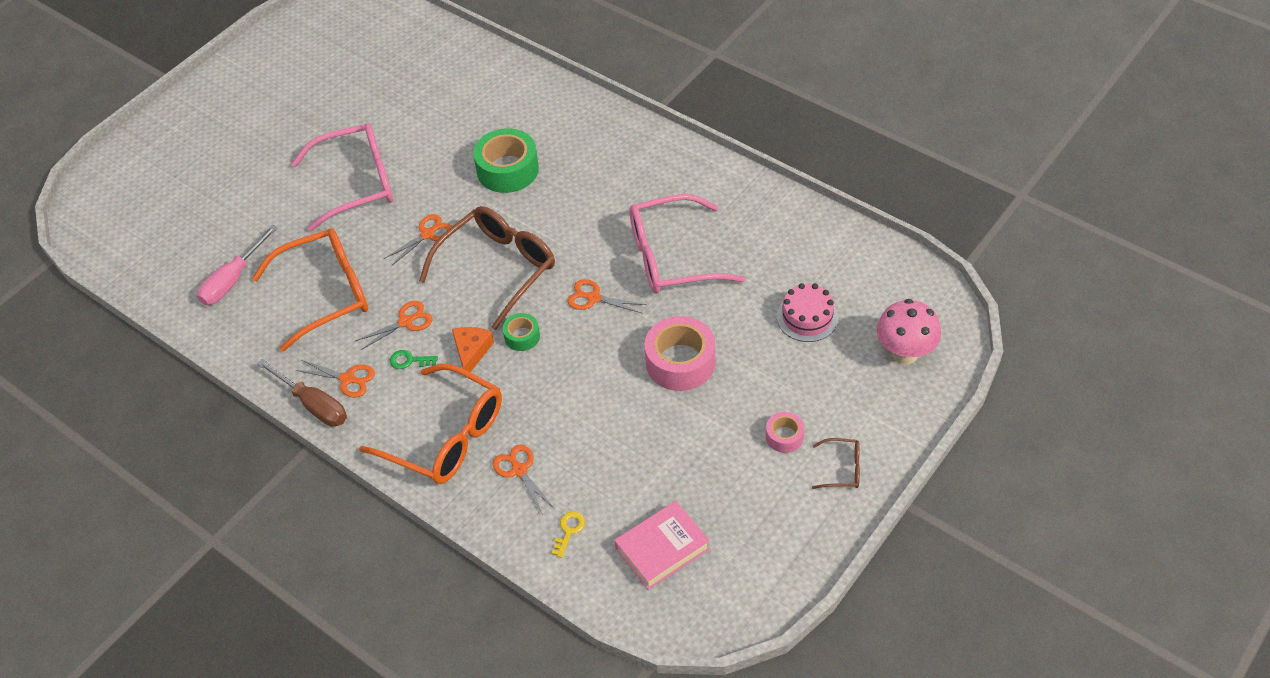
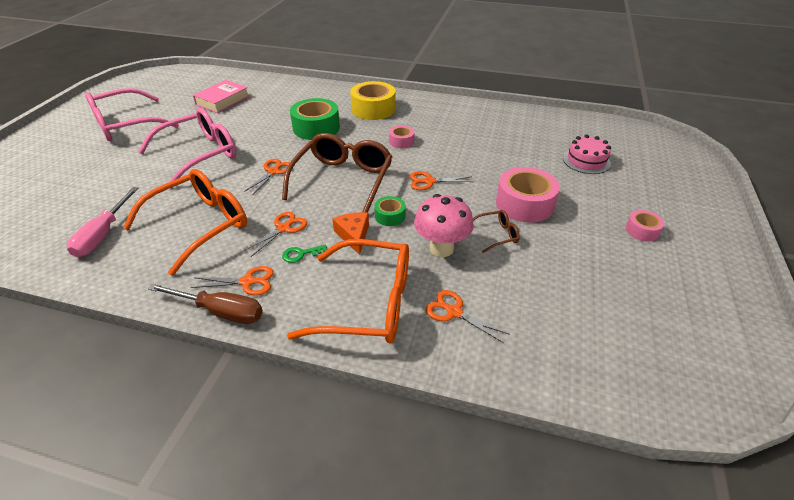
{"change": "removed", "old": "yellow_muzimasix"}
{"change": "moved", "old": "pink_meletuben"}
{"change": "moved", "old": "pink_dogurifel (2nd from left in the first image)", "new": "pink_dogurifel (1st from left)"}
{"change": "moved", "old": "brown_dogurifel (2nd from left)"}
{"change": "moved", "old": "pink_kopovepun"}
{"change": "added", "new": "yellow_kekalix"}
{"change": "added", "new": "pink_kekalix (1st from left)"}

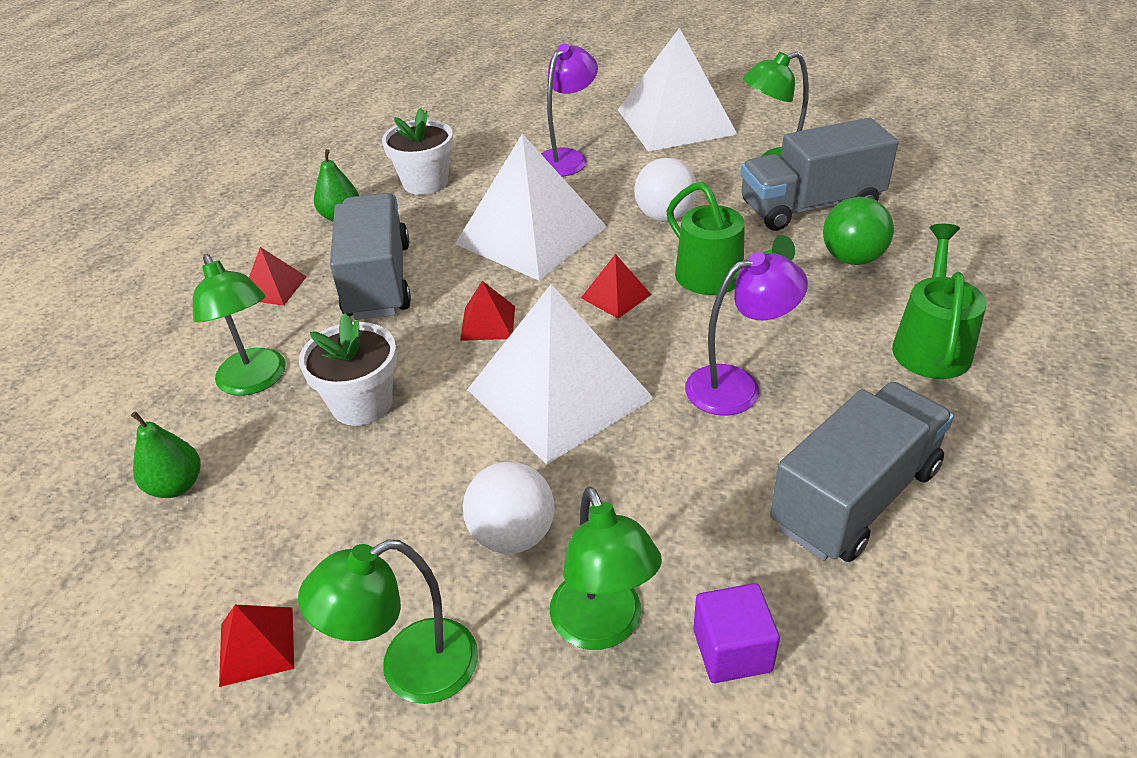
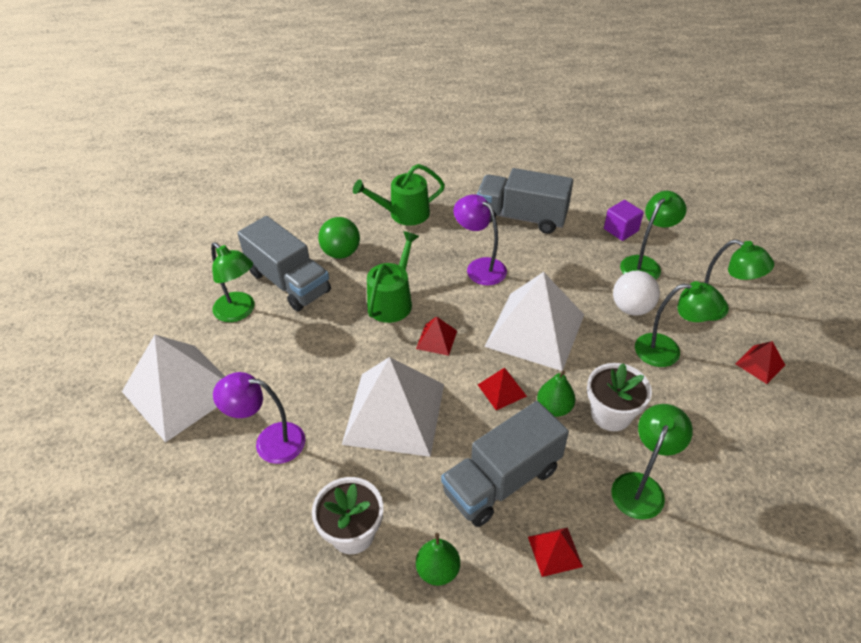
{"change": "moved", "old": "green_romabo (1st from left in the first image)", "new": "green_romabo (2nd from left)"}
{"change": "removed", "old": "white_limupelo (2nd from left)"}
{"change": "added", "new": "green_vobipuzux (4th from left)"}

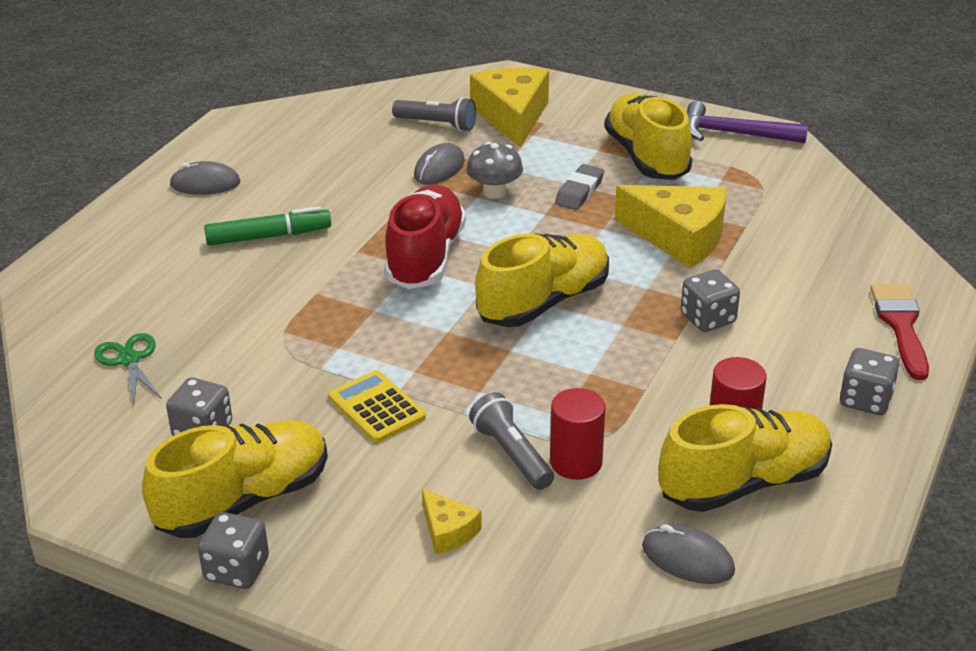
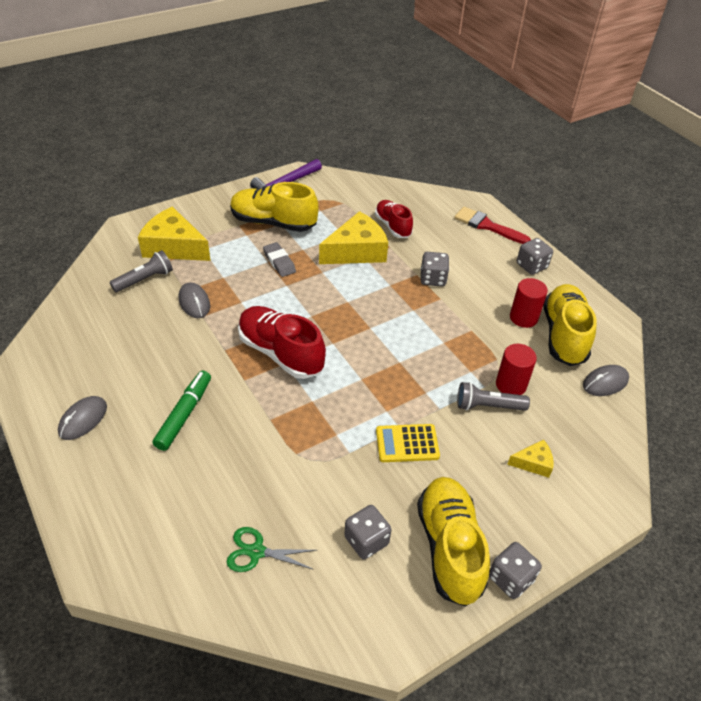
{"change": "removed", "old": "grey_kopovepun"}
{"change": "removed", "old": "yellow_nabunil (2nd from left)"}
{"change": "added", "new": "red_nabunil (2nd from left)"}

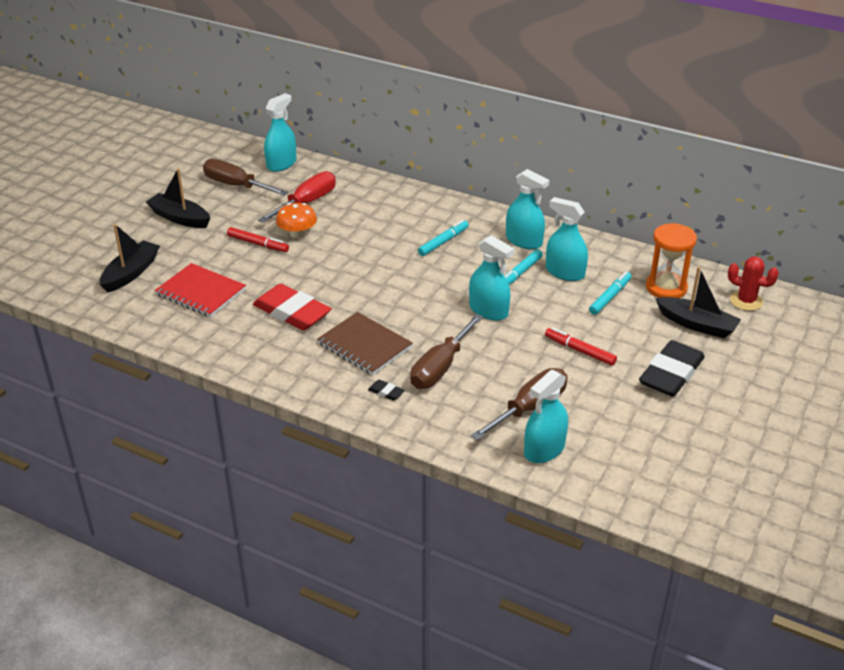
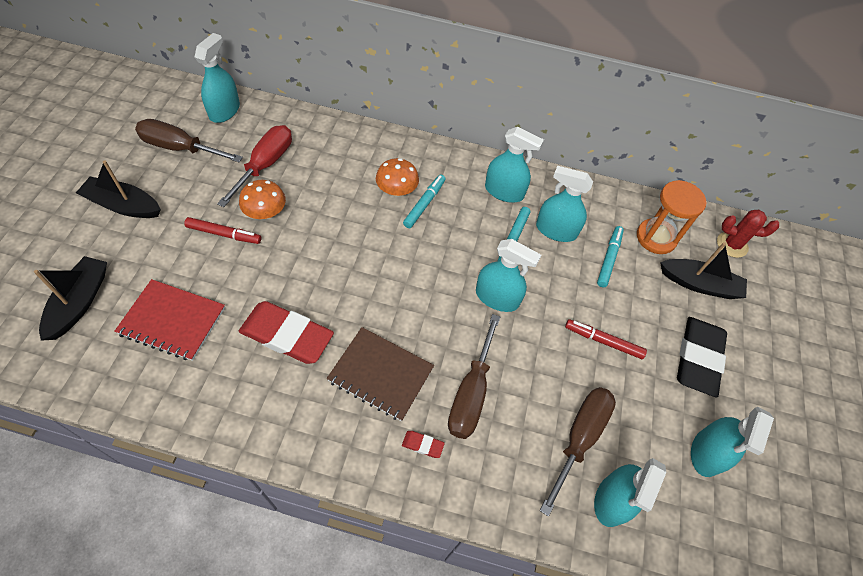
{"change": "recoloured", "old": "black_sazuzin (1st from left)", "new": "red_sazuzin (2nd from left)"}
{"change": "added", "new": "orange_kopovepun (2nd from left)"}
{"change": "added", "new": "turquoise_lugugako (6th from left)"}

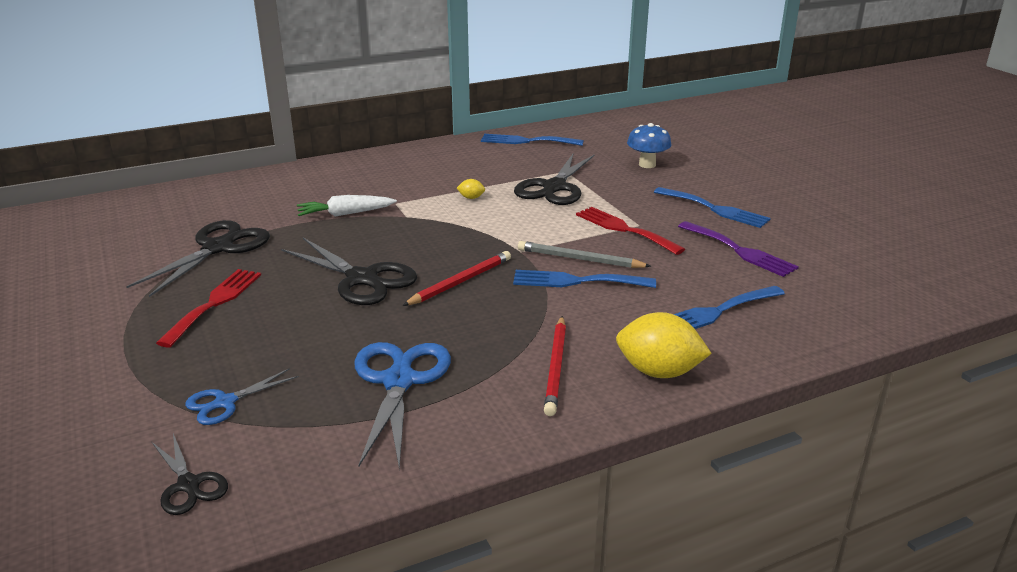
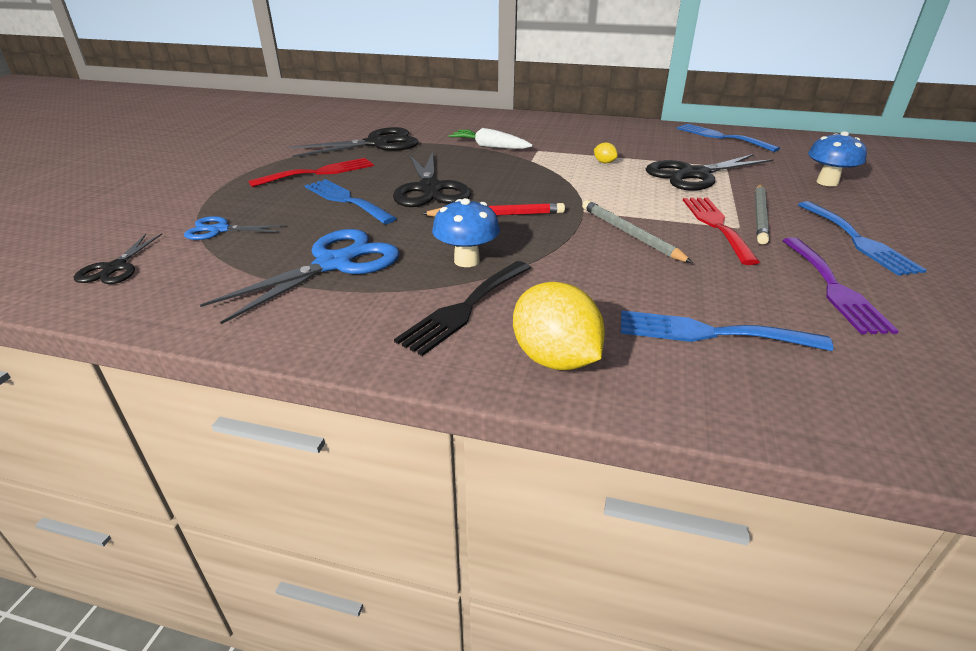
{"change": "moved", "old": "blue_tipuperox (2nd from left in the first image)", "new": "blue_tipuperox (1st from left)"}
{"change": "replaced", "old": "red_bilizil (2nd from left)", "new": "black_tipuperox"}
{"change": "added", "new": "blue_kopovepun (1st from left)"}
{"change": "added", "new": "grey_bilizil (2nd from left)"}

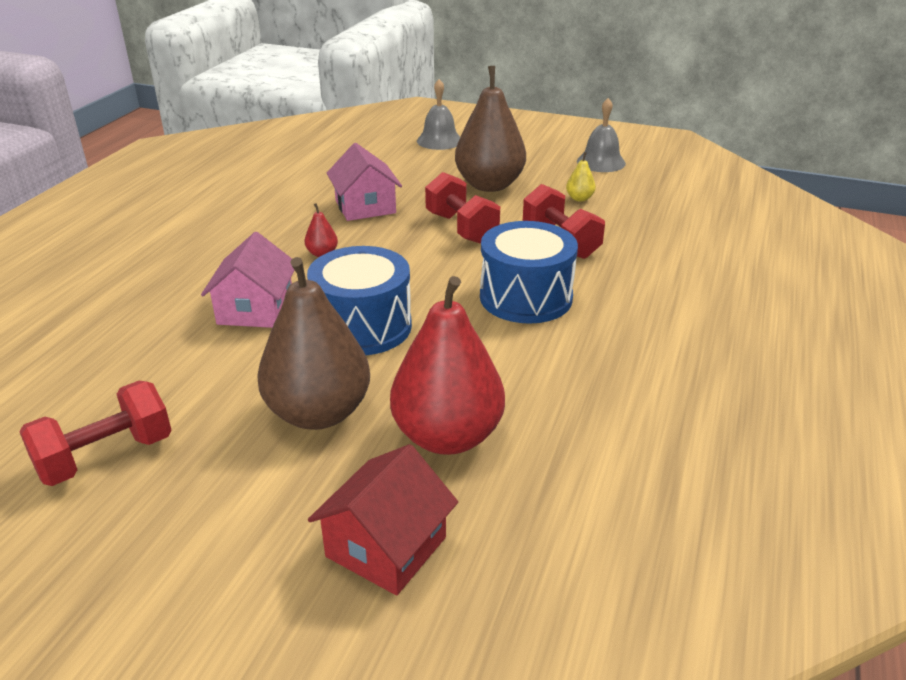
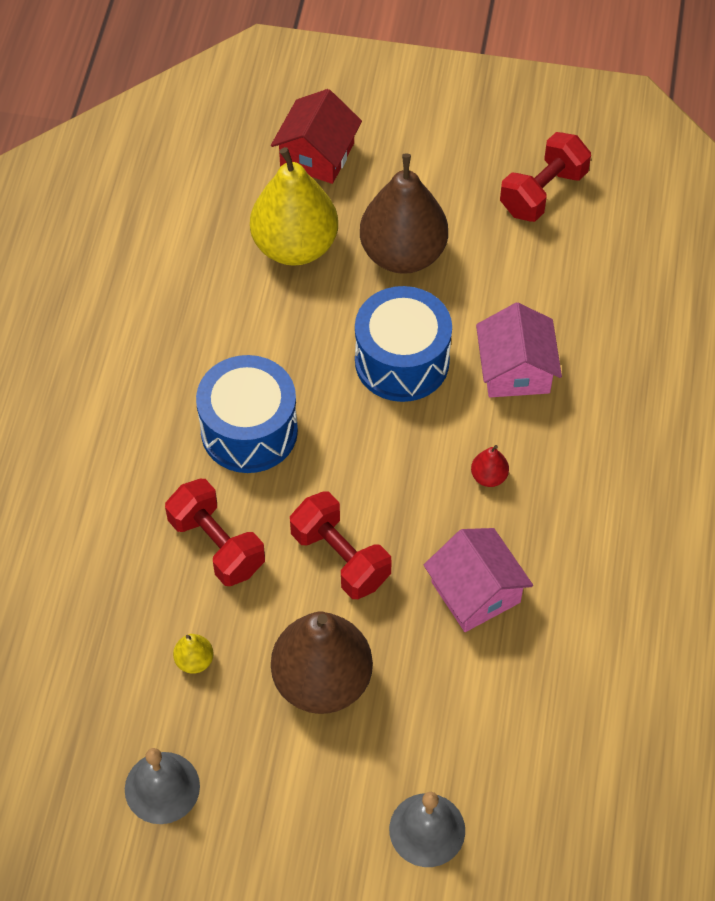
{"change": "recoloured", "old": "red_romabo (2nd from left)", "new": "yellow_romabo (2nd from left)"}

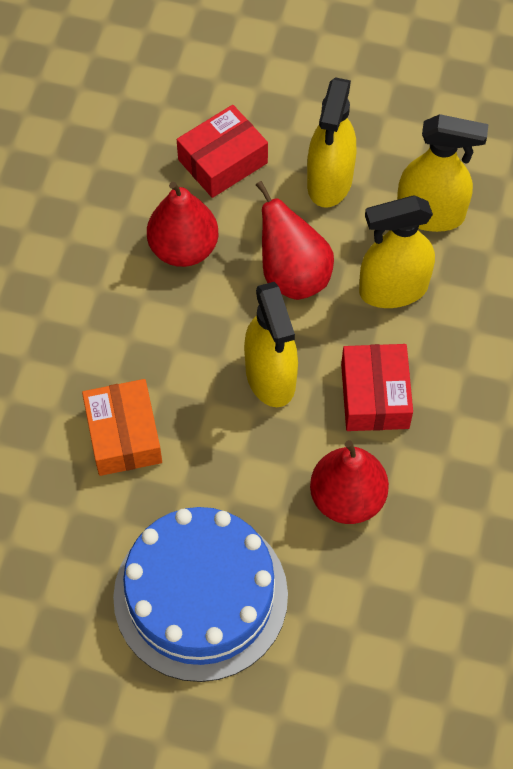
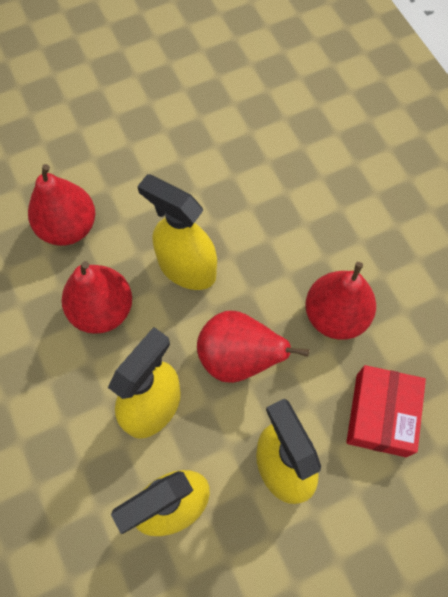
{"change": "removed", "old": "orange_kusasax"}
{"change": "removed", "old": "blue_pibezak"}
{"change": "replaced", "old": "red_kusasax (2nd from left)", "new": "red_romabo (2nd from left)"}

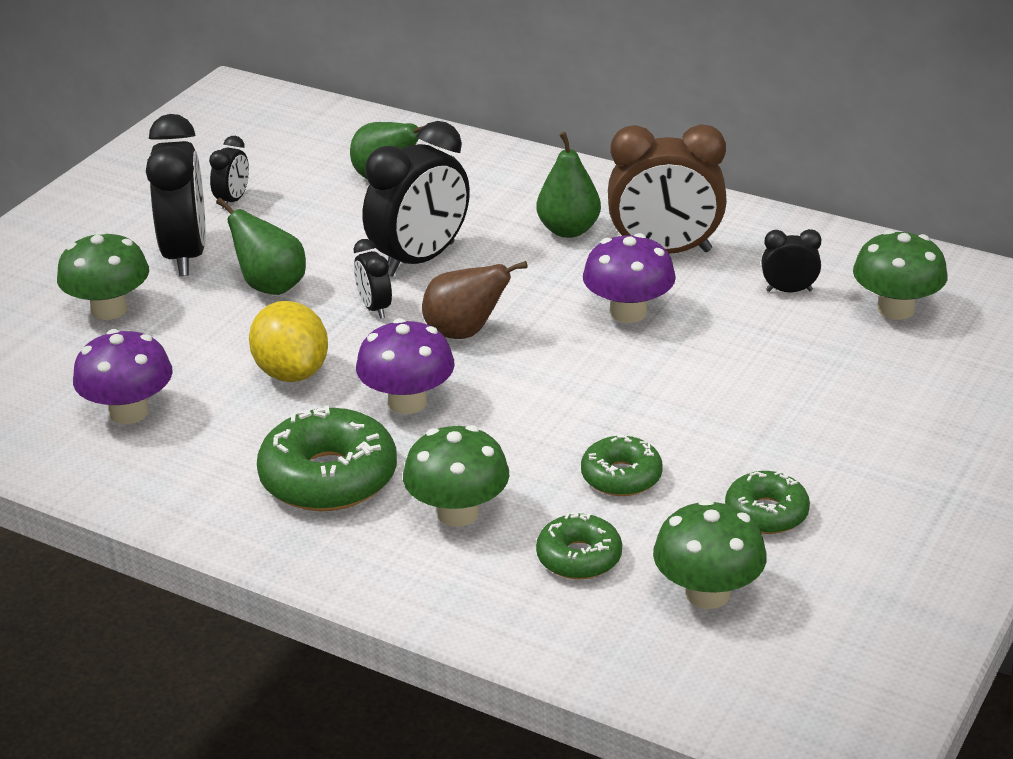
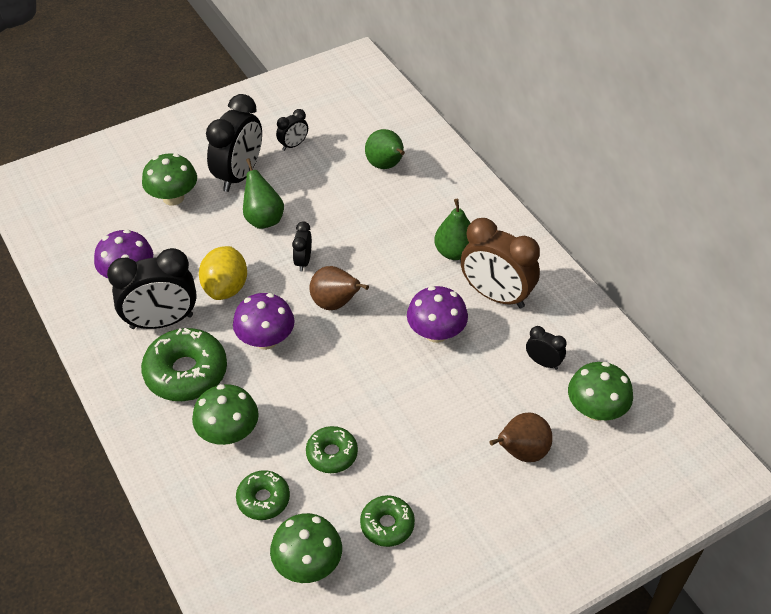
{"change": "moved", "old": "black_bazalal (4th from left in the first image)", "new": "black_bazalal (1st from left)"}
{"change": "added", "new": "brown_romabo (2nd from left)"}

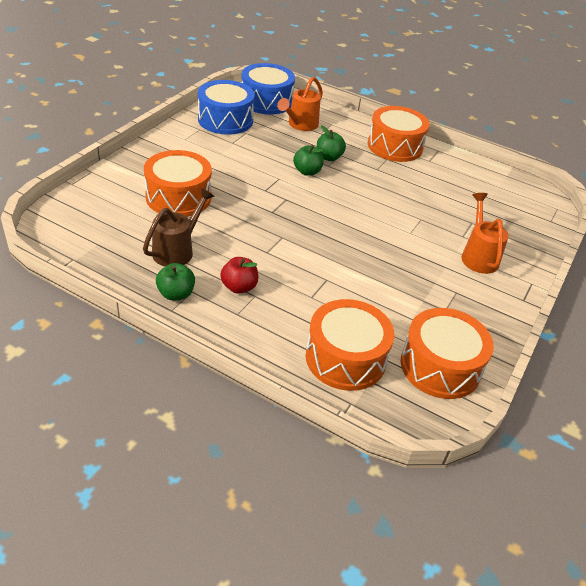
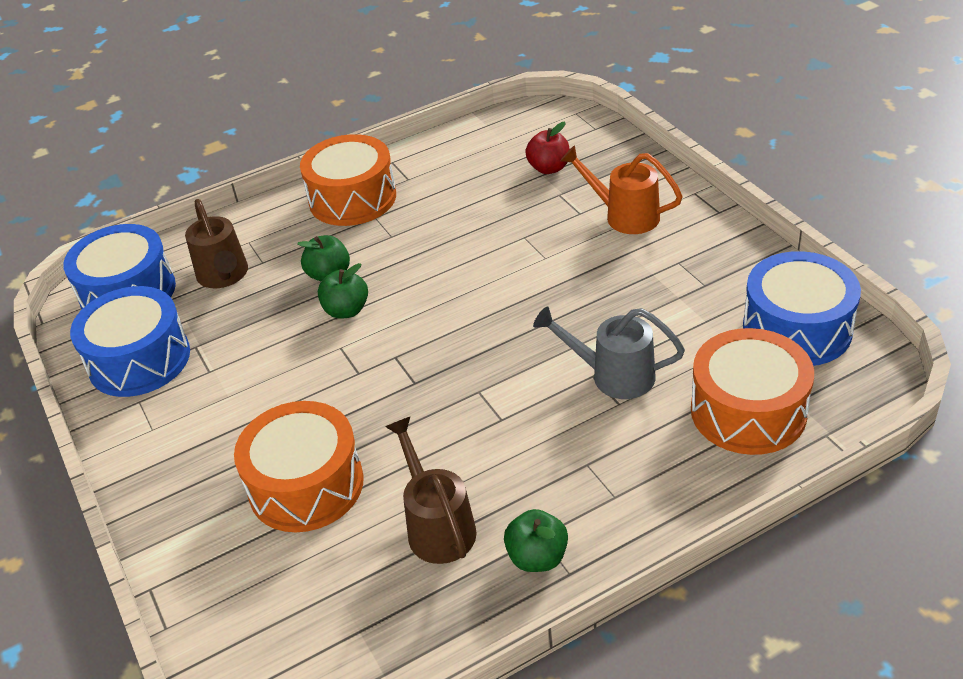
{"change": "moved", "old": "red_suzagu"}
{"change": "recoloured", "old": "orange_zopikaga (1st from left)", "new": "brown_zopikaga (1st from left)"}
{"change": "recoloured", "old": "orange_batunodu (4th from left)", "new": "blue_batunodu (3rd from left)"}
{"change": "added", "new": "grey_zopikaga"}

